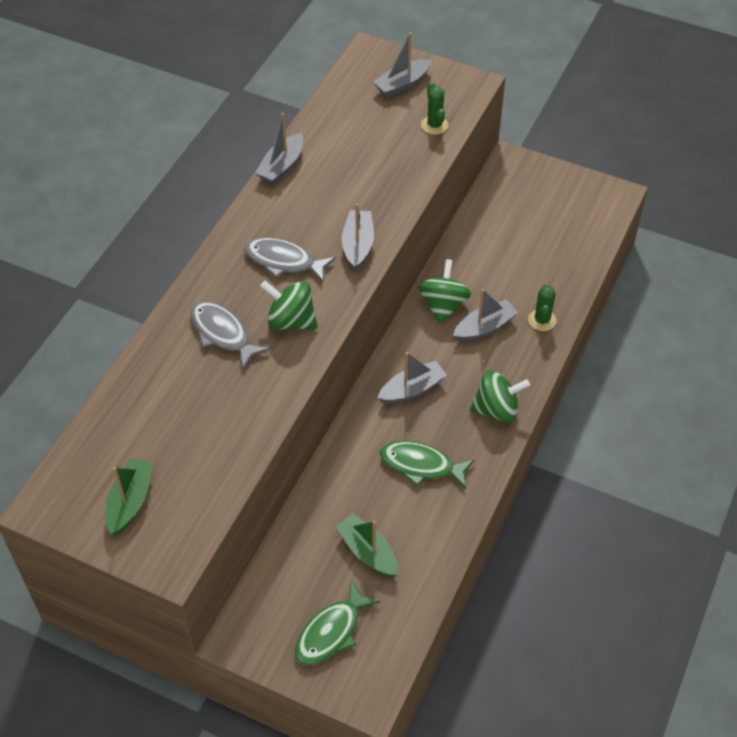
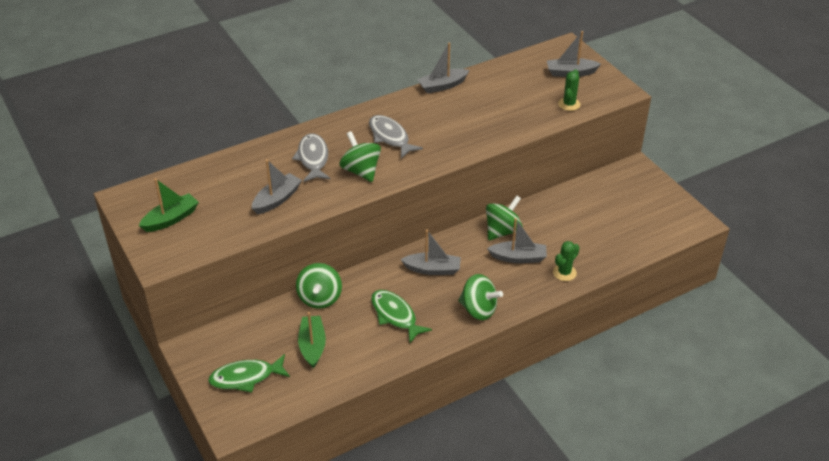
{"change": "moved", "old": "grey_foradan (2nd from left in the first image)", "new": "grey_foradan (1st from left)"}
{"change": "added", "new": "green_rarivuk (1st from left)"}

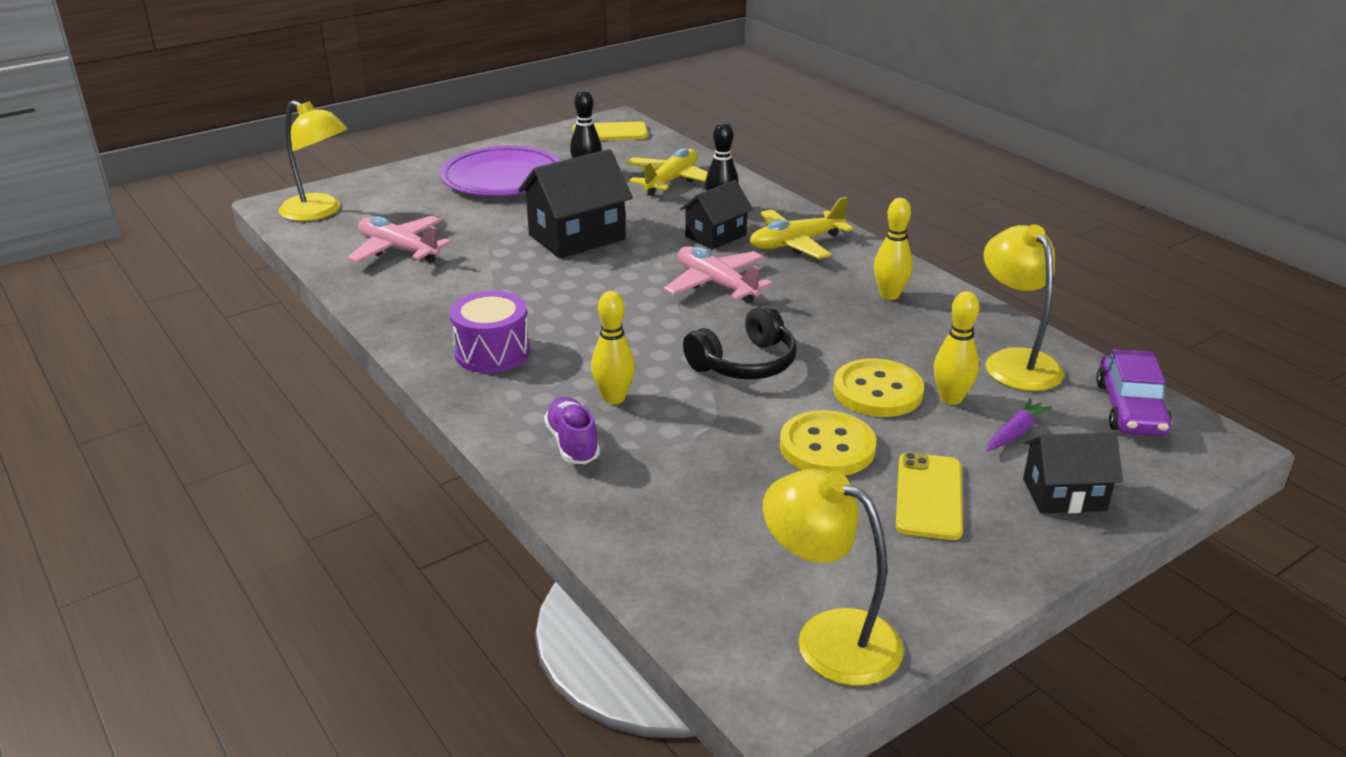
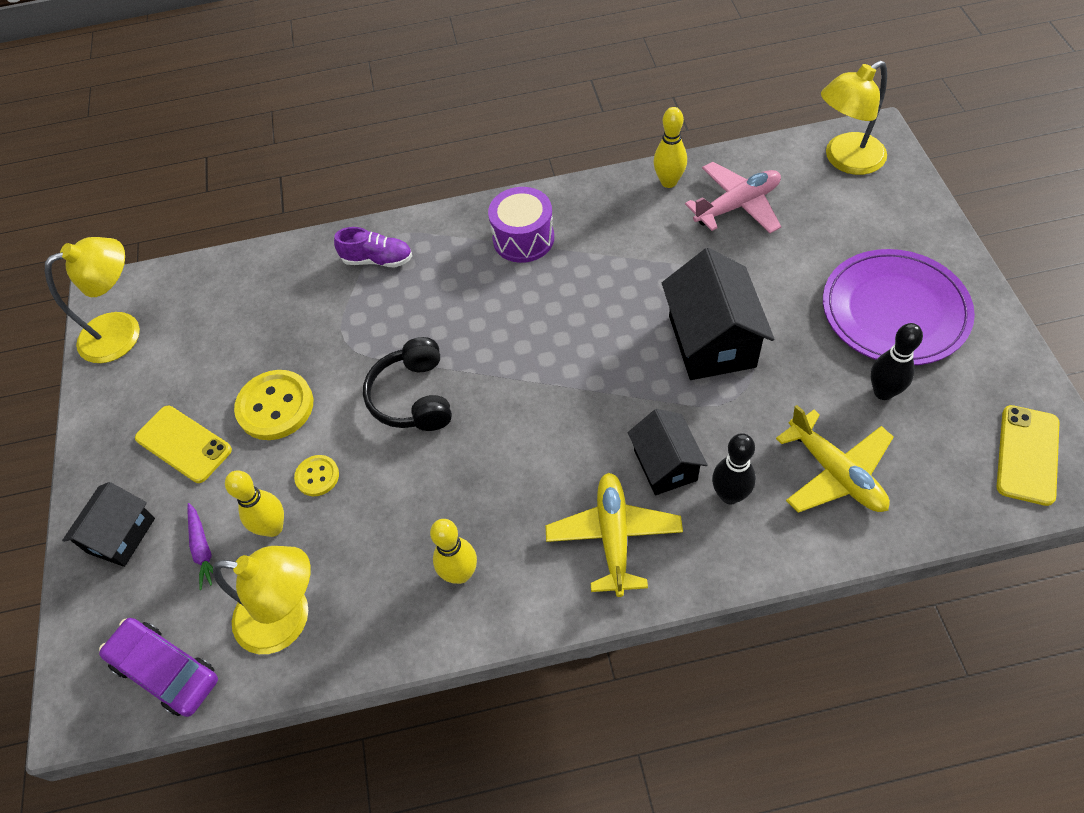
{"change": "moved", "old": "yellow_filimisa (1st from left in the first image)", "new": "yellow_filimisa (3rd from left)"}
{"change": "removed", "old": "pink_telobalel (2nd from left)"}
{"change": "resized", "old": "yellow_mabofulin (2nd from left)", "factor": 0.54}

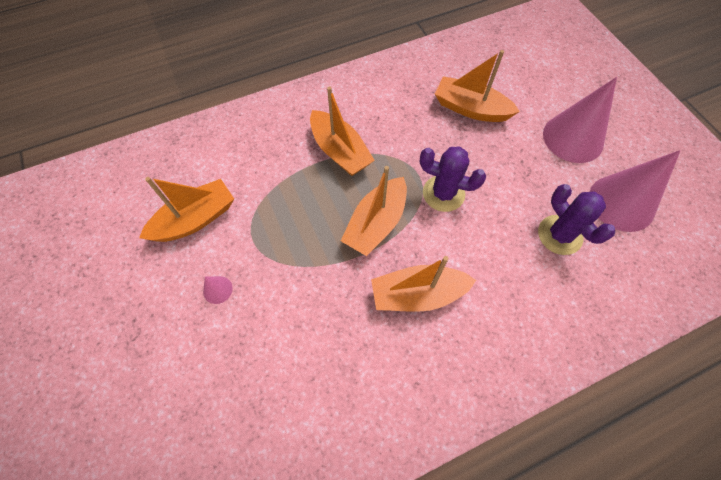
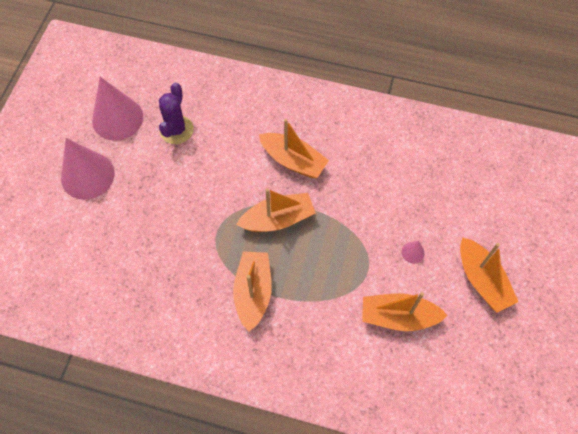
{"change": "removed", "old": "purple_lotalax (1st from left)"}
{"change": "moved", "old": "orange_foradan (5th from left)"}

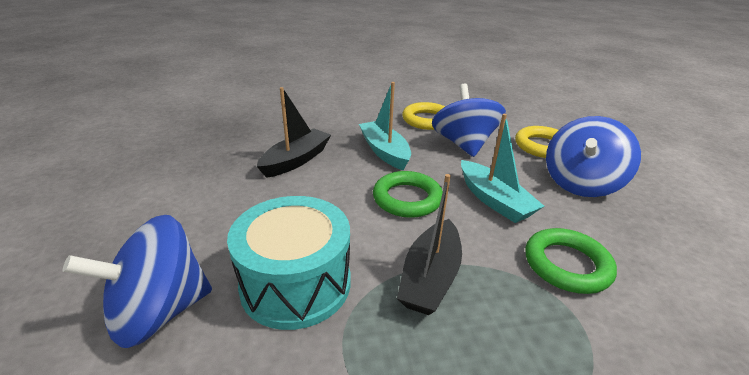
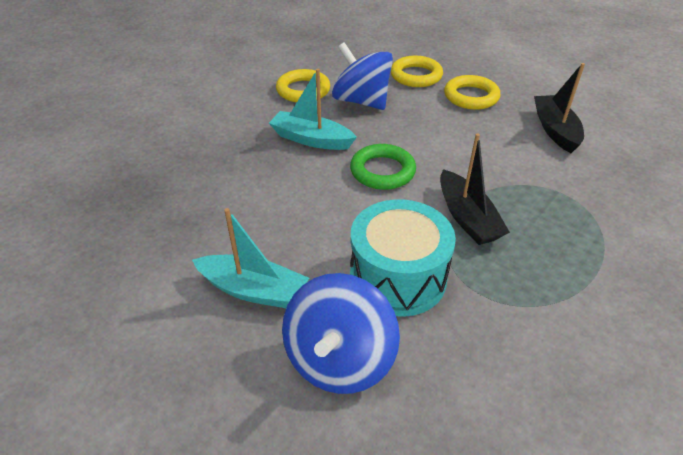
{"change": "moved", "old": "black_foradan (1st from left in the first image)", "new": "black_foradan (2nd from left)"}
{"change": "moved", "old": "turquoise_foradan (2nd from left in the first image)", "new": "turquoise_foradan (1st from left)"}
{"change": "removed", "old": "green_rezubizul (2nd from left)"}
{"change": "replaced", "old": "blue_rarivuk (3rd from left)", "new": "yellow_rezubizul (3rd from left)"}

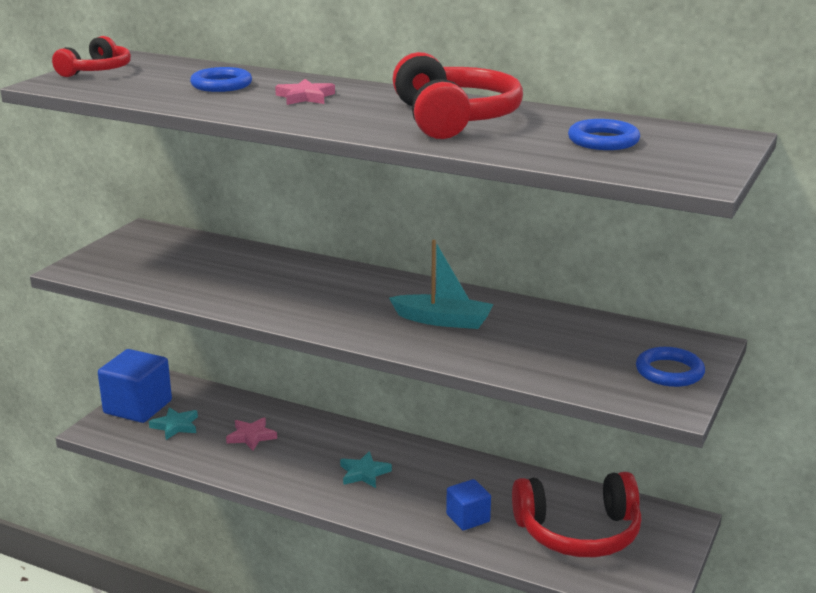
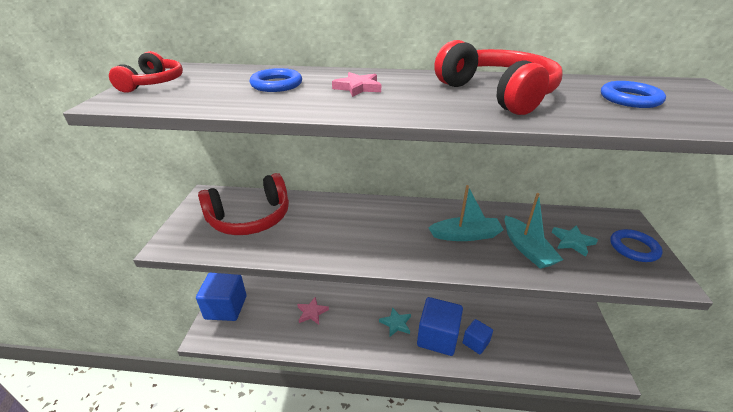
{"change": "moved", "old": "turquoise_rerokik (1st from left in the first image)", "new": "turquoise_rerokik (2nd from left)"}
{"change": "moved", "old": "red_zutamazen (3rd from left in the first image)", "new": "red_zutamazen (2nd from left)"}
{"change": "added", "new": "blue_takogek (2nd from left)"}
{"change": "added", "new": "turquoise_foradan (2nd from left)"}

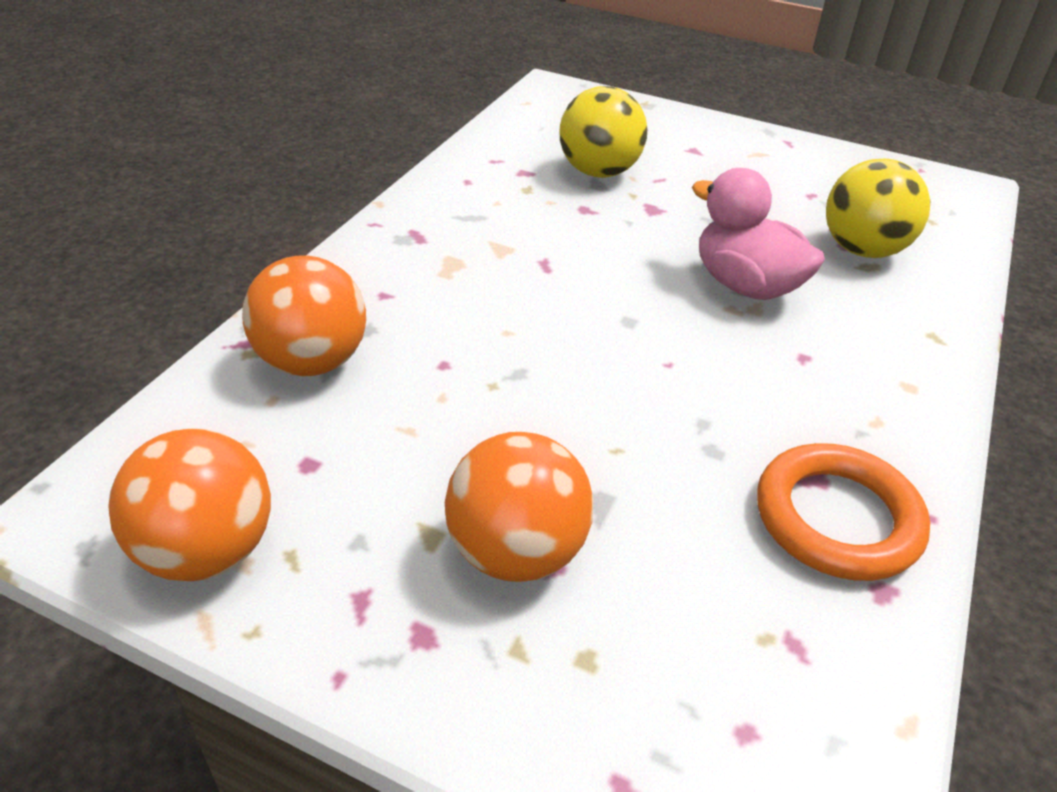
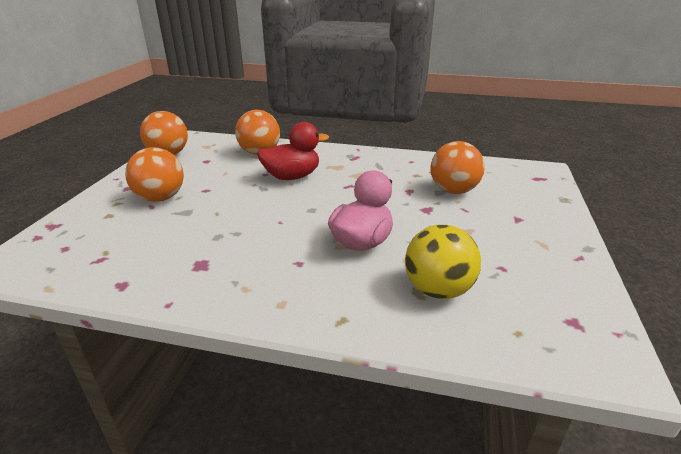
{"change": "recoloured", "old": "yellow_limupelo (1st from left)", "new": "orange_limupelo (4th from left)"}
{"change": "removed", "old": "orange_rezubizul"}
{"change": "added", "new": "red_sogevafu"}

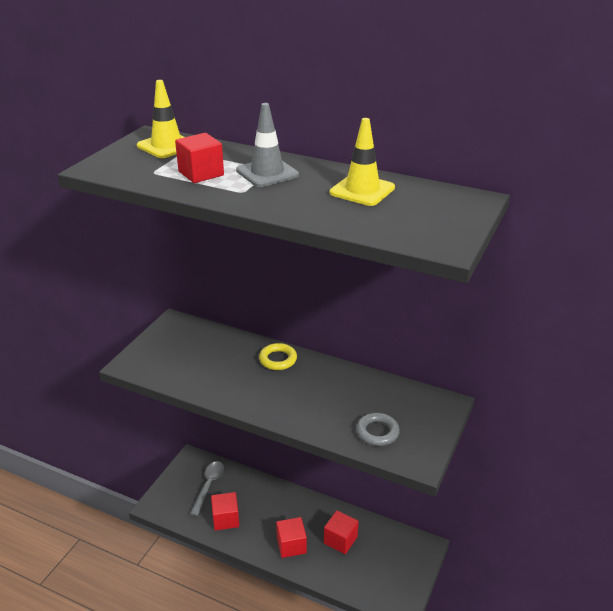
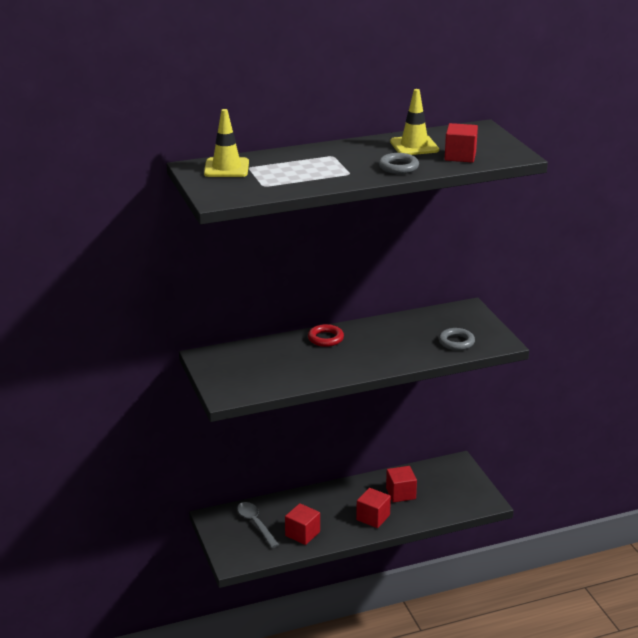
{"change": "moved", "old": "red_takogek (1st from left in the first image)", "new": "red_takogek (4th from left)"}
{"change": "removed", "old": "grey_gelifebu"}
{"change": "recoloured", "old": "yellow_rezubizul", "new": "red_rezubizul"}
{"change": "added", "new": "grey_rezubizul (1st from left)"}

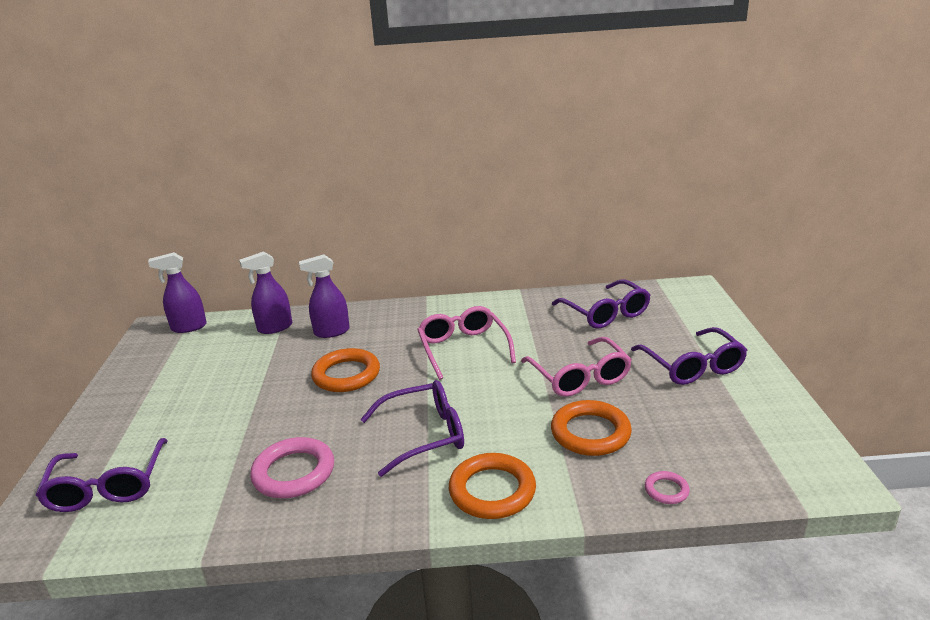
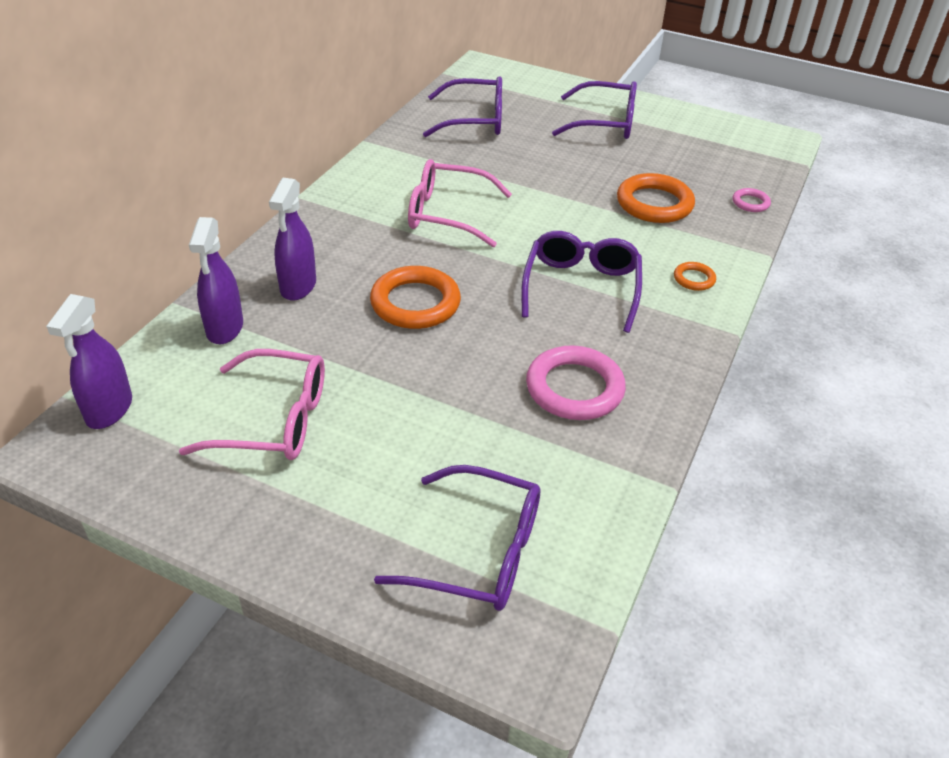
{"change": "resized", "old": "orange_rezubizul (2nd from left in the first image)", "factor": 0.49}
{"change": "moved", "old": "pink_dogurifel (2nd from left in the first image)", "new": "pink_dogurifel (1st from left)"}

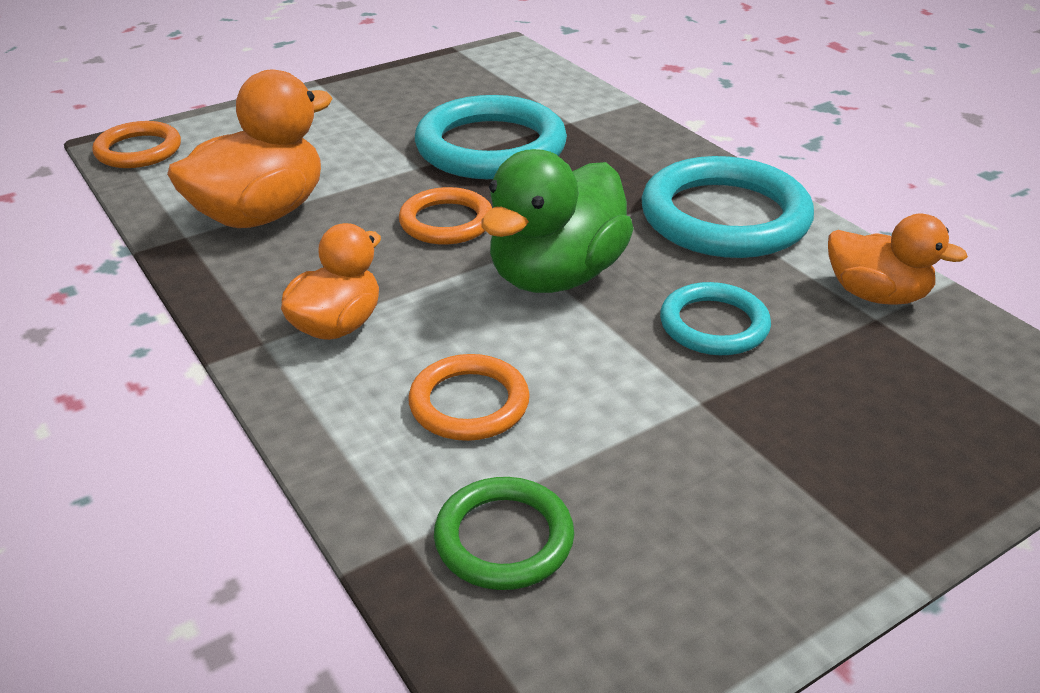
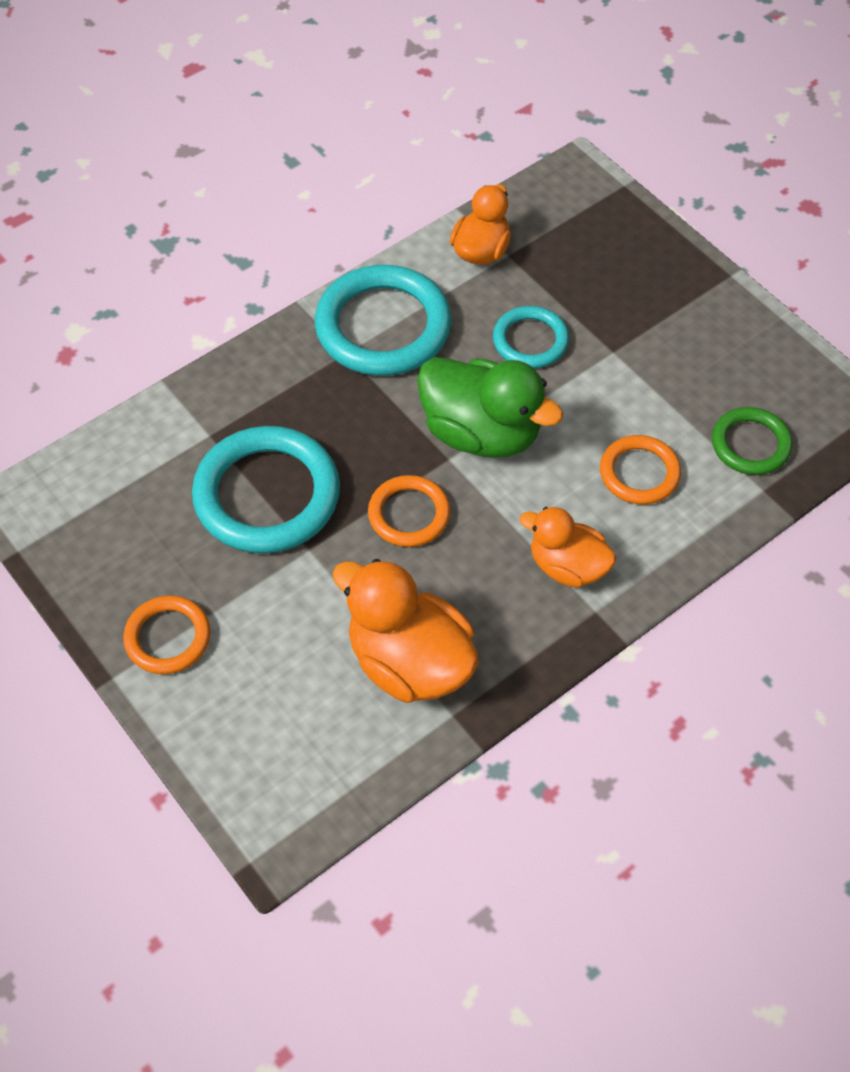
{"change": "moved", "old": "orange_rezubizul (1st from left)"}

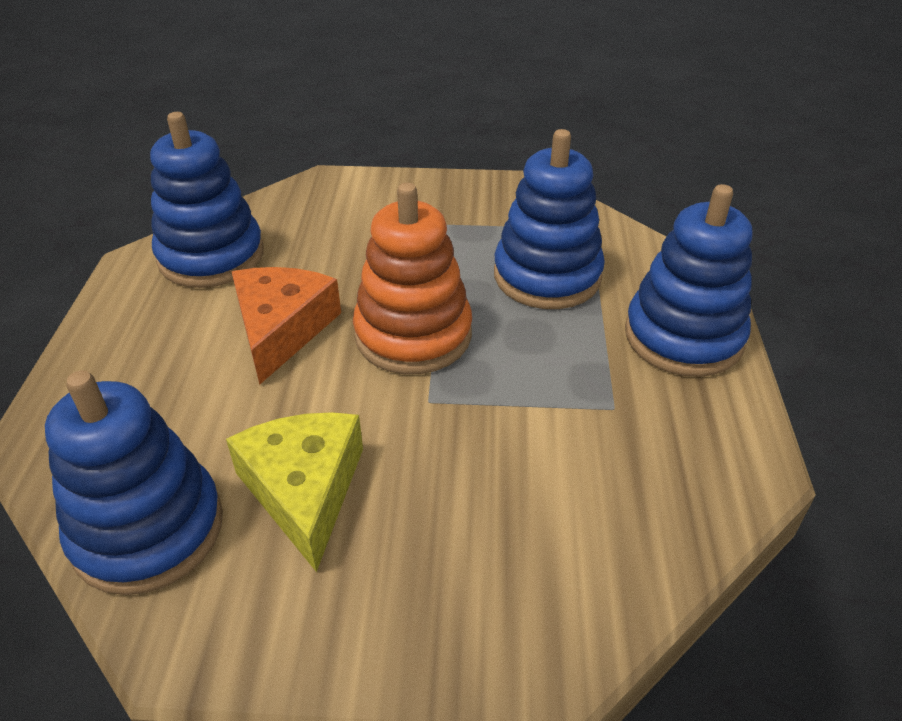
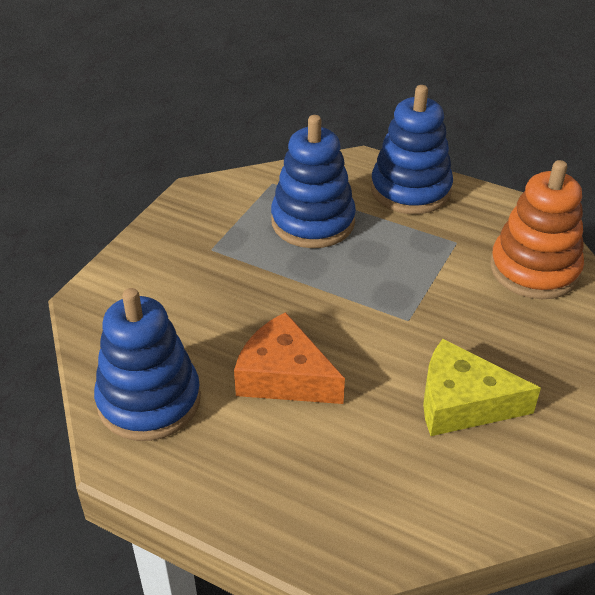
{"change": "removed", "old": "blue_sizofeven (1st from left)"}
{"change": "moved", "old": "orange_sizofeven"}

